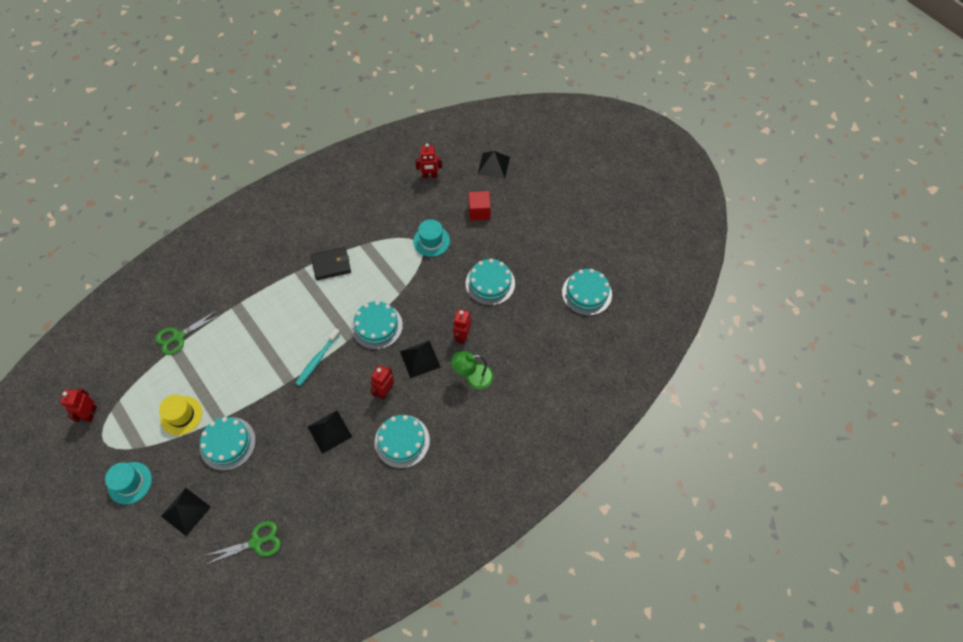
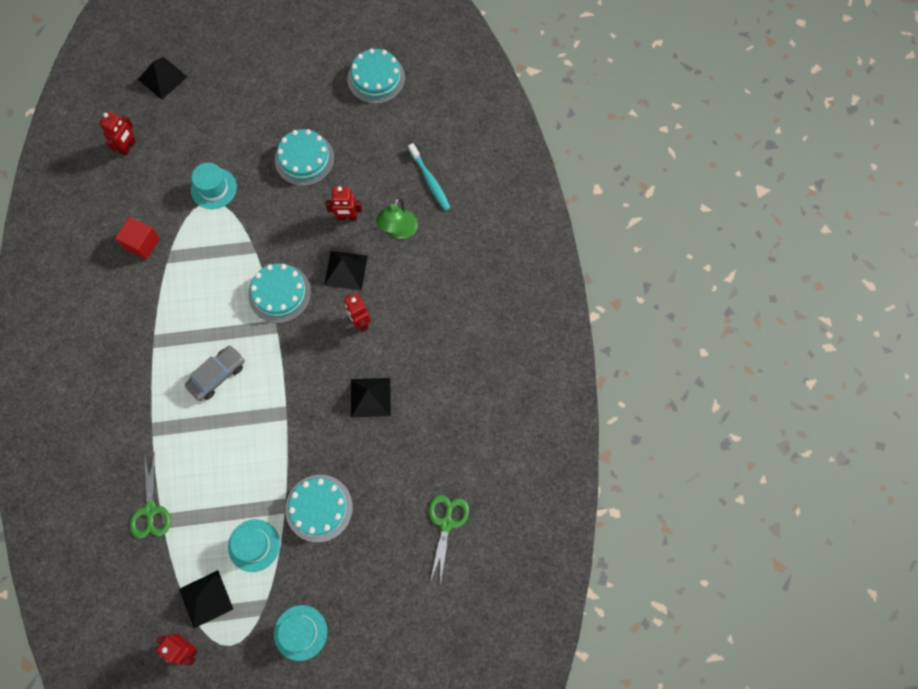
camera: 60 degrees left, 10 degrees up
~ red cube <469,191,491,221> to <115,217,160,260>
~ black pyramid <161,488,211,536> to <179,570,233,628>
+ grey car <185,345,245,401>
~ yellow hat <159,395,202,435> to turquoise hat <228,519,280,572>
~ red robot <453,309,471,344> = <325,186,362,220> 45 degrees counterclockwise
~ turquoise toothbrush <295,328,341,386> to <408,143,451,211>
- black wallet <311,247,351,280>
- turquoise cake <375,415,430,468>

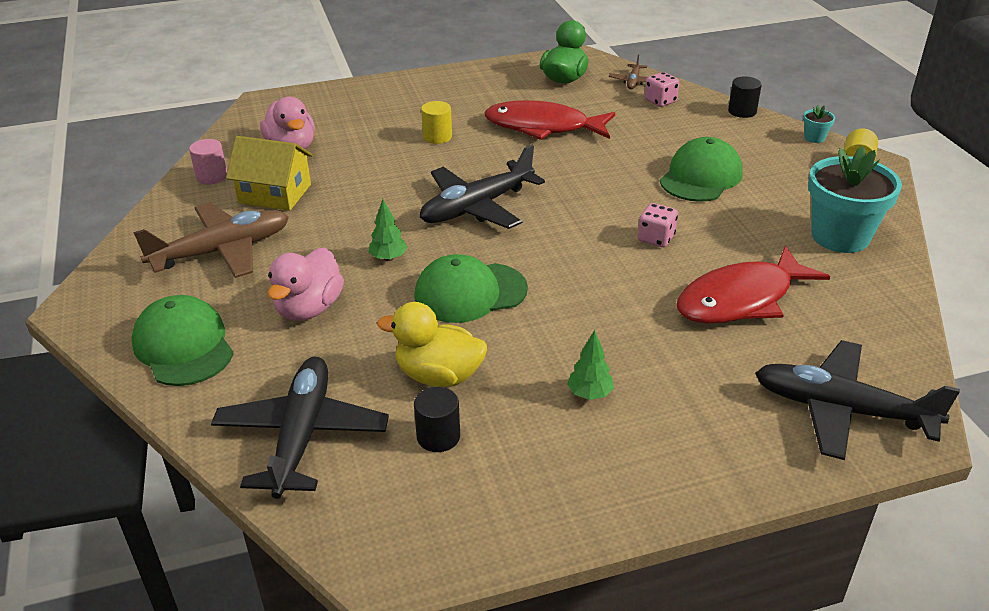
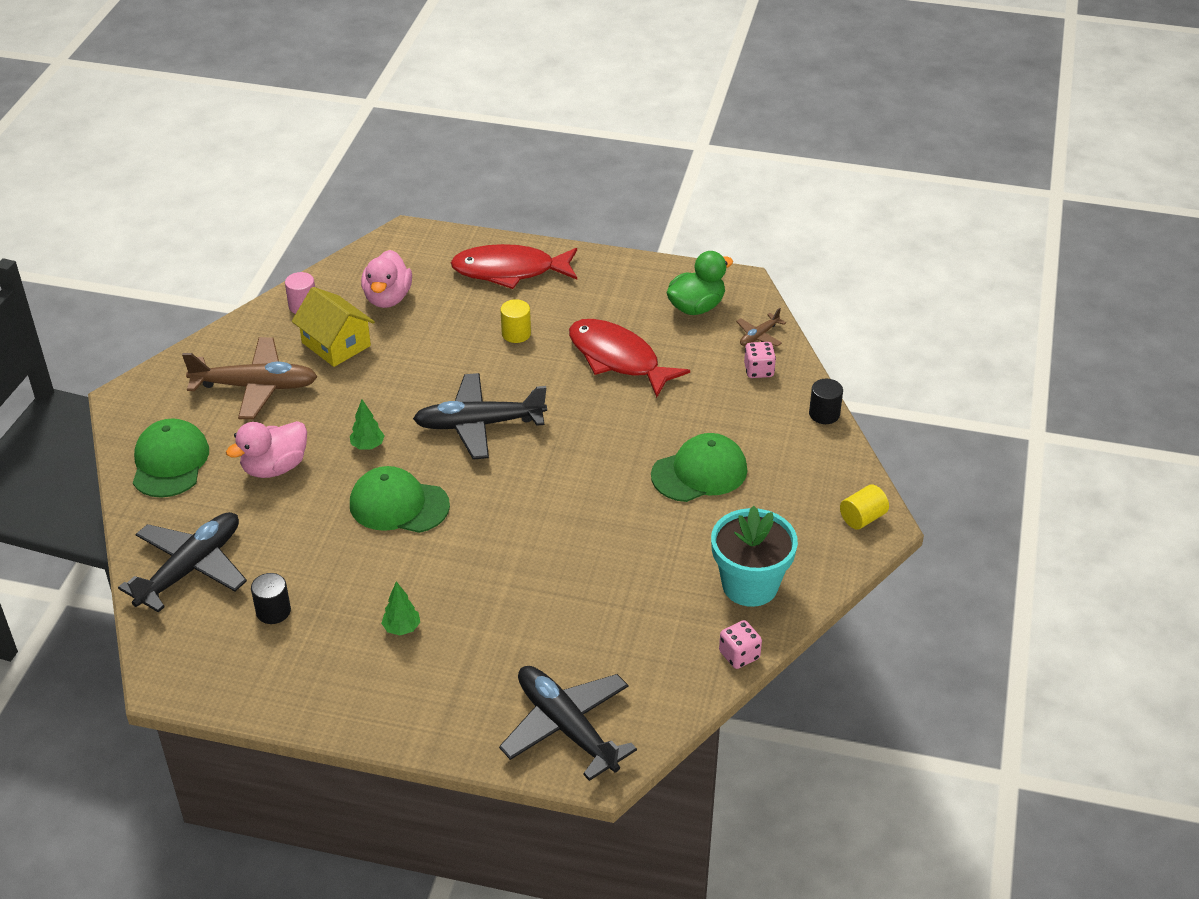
camera: 30 degrees right, 5 degrees up
~ red fish <676,246,830,324> to <451,244,577,289>
~ pink dice <638,203,678,247> to <719,620,762,669>
- yellow duck <377,302,487,387>
- turquoise flower pot <803,105,835,143>

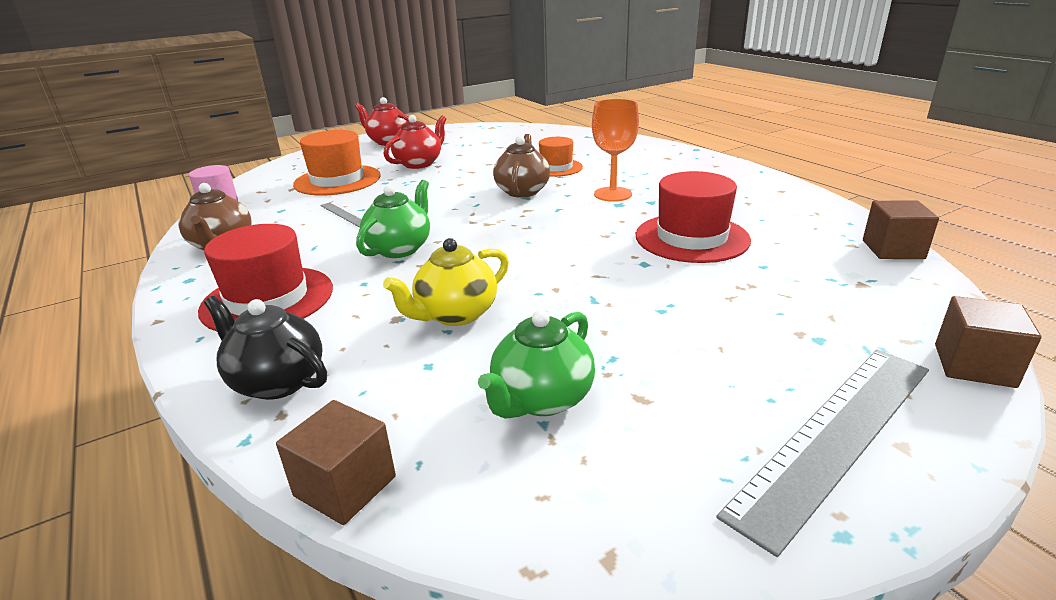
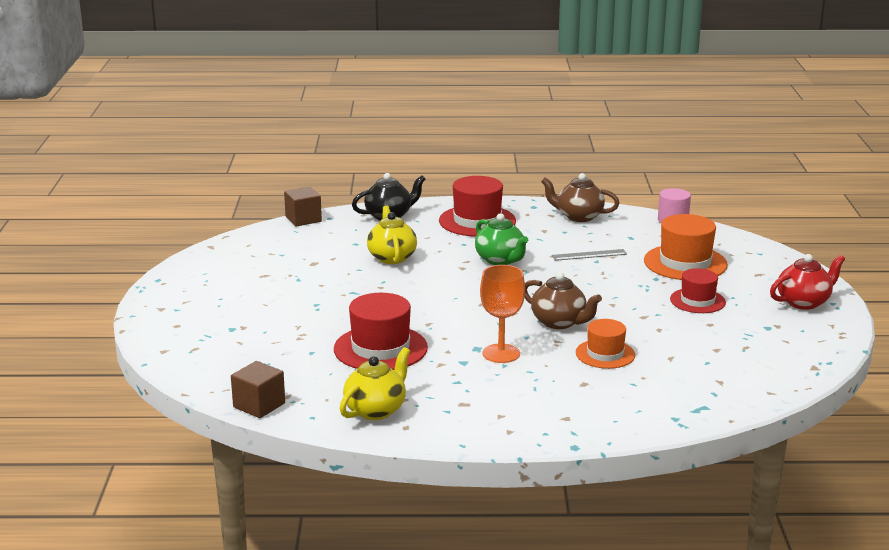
camera: 120 degrees right, 5 degrees down
+ yellow teapot <340,347,410,420>
~ red teapot <384,115,446,169> to red hat <670,268,726,313>
- green teapot <478,310,595,418>
- grey ruler <716,350,929,557>
- brown cube <935,296,1041,388>

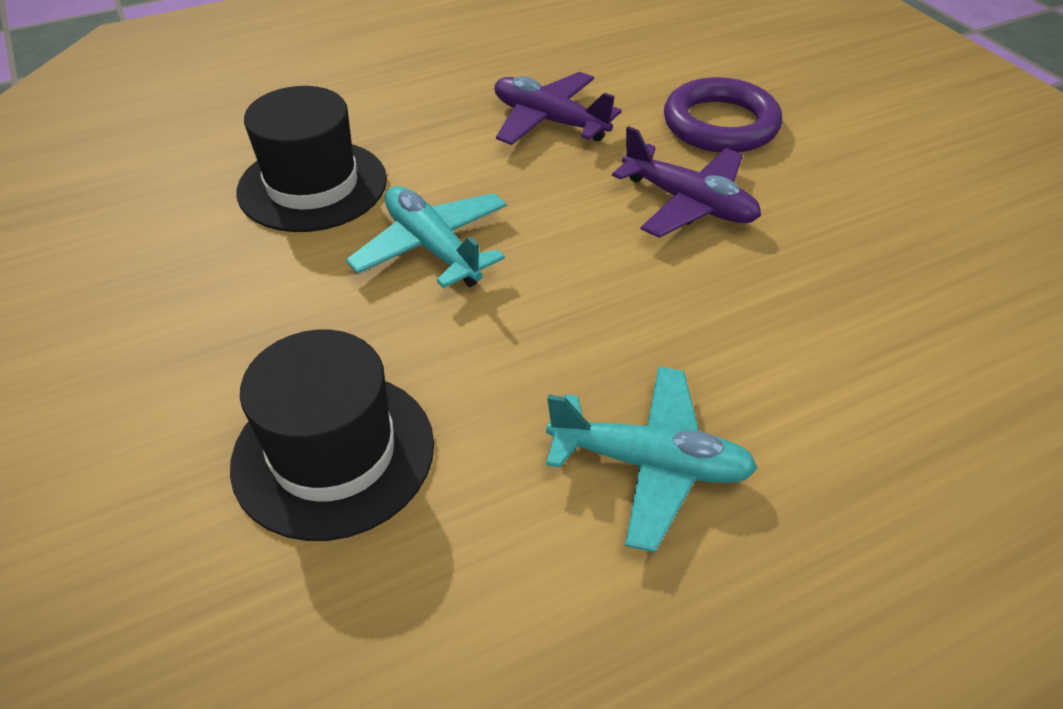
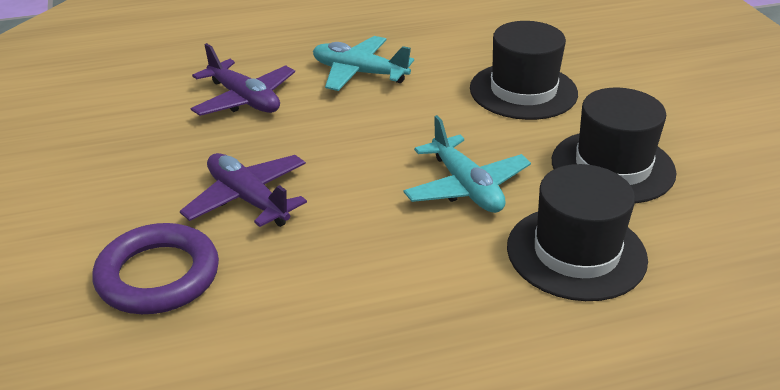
camera: 170 degrees left, 10 degrees down
~ purple plane <494,72,622,145> to <191,43,295,116>
+ black hat <552,88,676,203>

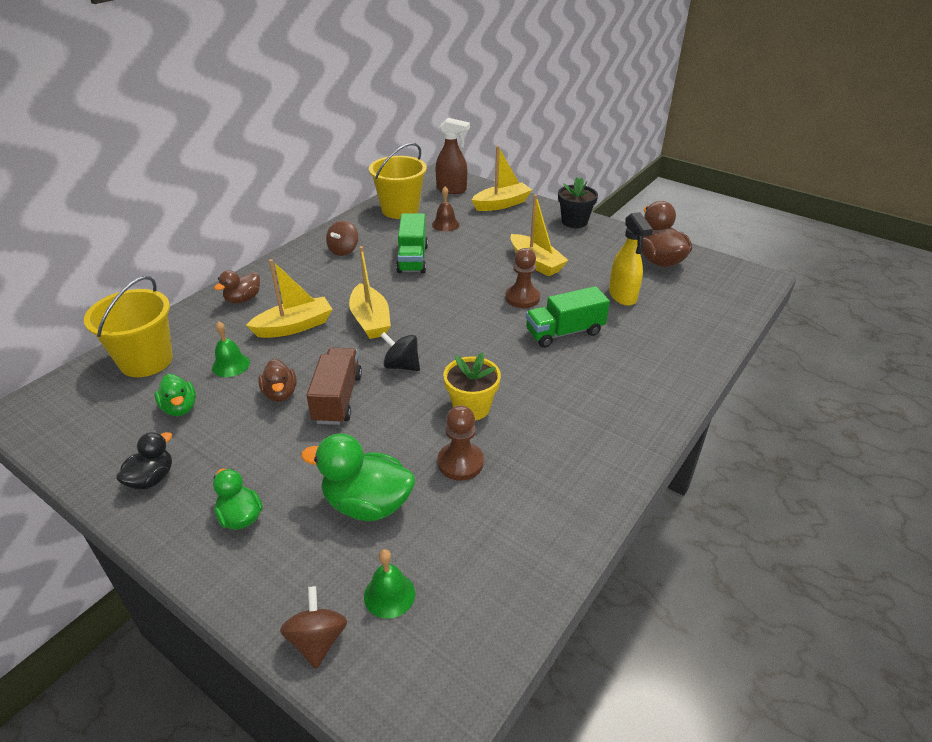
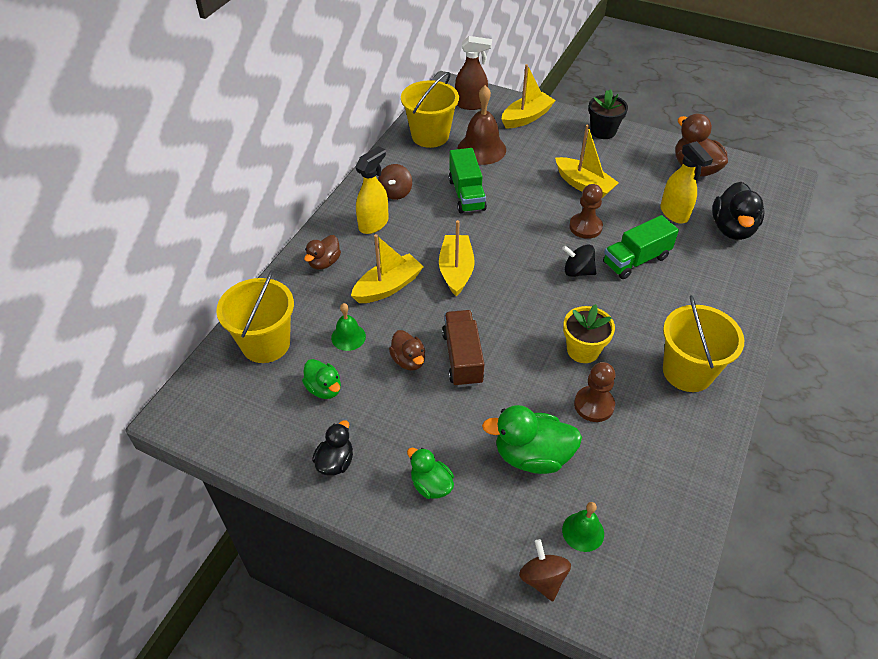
camera: 10 degrees left, 10 degrees up
+ yellow spray bottle <355,146,389,234>
~ yellow boat <349,246,391,339> = <439,220,475,297> 150 degrees counterclockwise
~ brown bell <432,187,460,232> = <457,85,506,165> x1.78
~ black spinning top <380,332,420,371> to <562,244,596,277>
+ yellow bucket <663,295,744,392>
+ black duck <712,182,764,240>

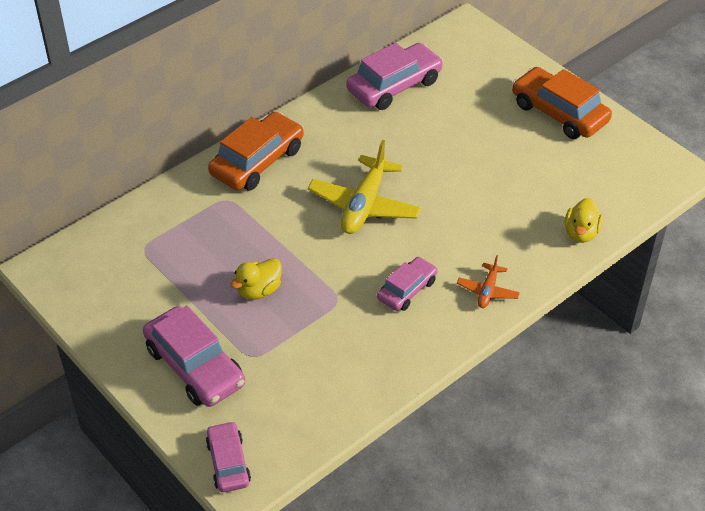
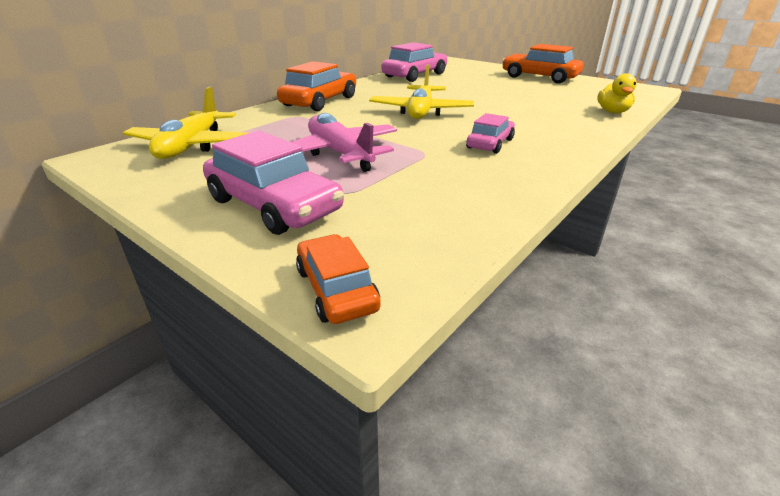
camera: 10 degrees left, 15 degrees down
+ yellow plane <123,86,248,159>
~ yellow duck <230,258,282,300> to pink plane <292,113,397,172>
~ pink car <206,421,251,492> to orange car <296,234,381,324>
- orange plane <457,255,520,308>

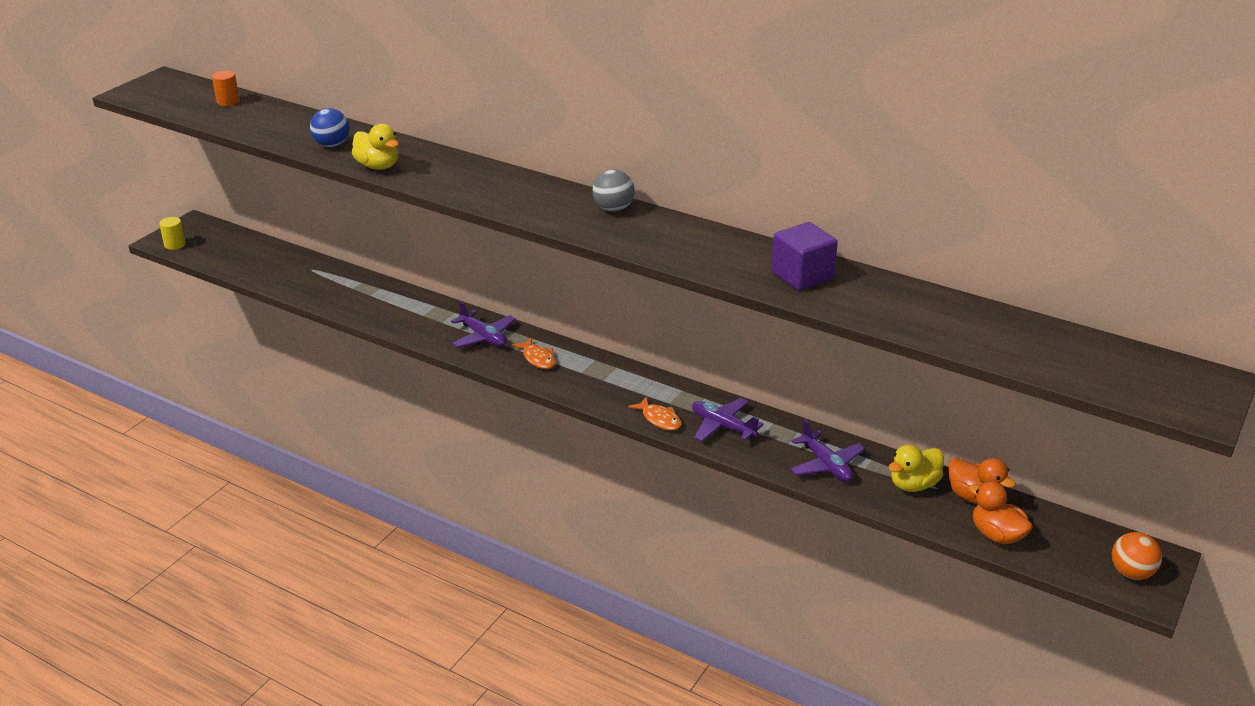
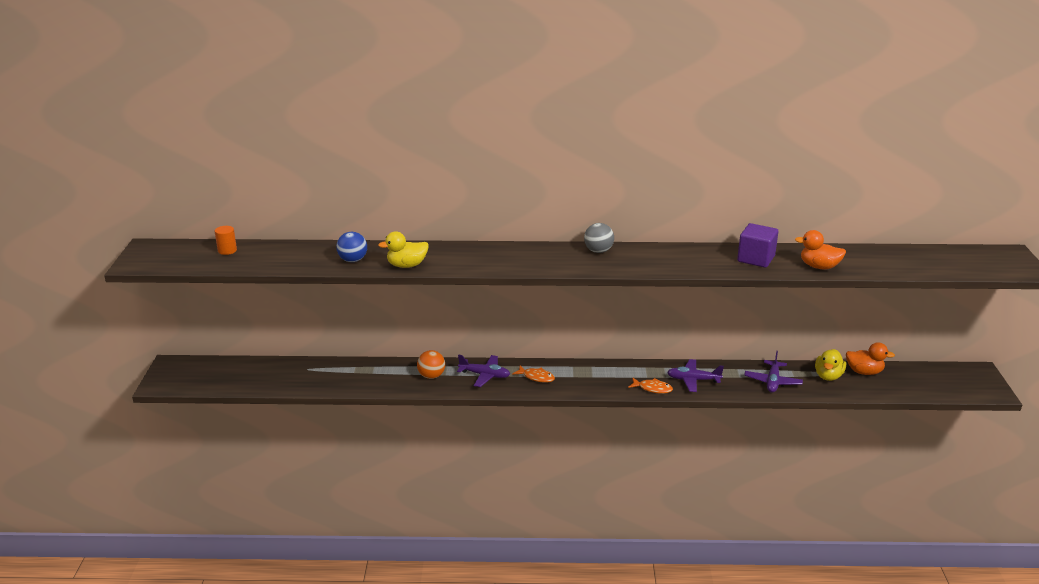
camera: 30 degrees left, 5 degrees down
~ yellow duck <352,124,399,170> = <378,231,429,268> 150 degrees clockwise
~ orange ball <1112,532,1162,580> to <417,350,445,379>
~ purple plane <790,419,865,482> = <744,351,803,393> 75 degrees clockwise
~ orange duck <969,481,1033,544> to <795,230,846,269>
- yellow cylinder <159,217,186,250>

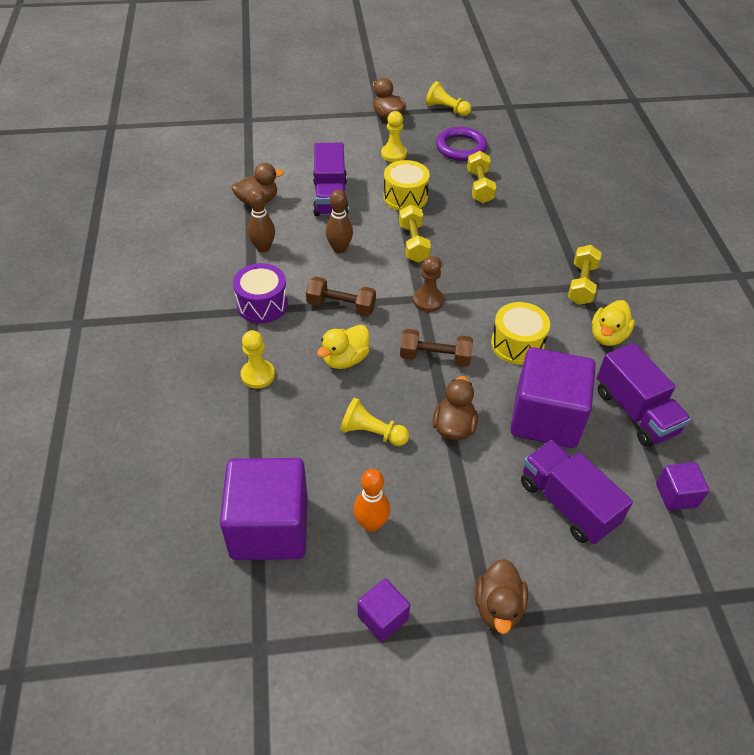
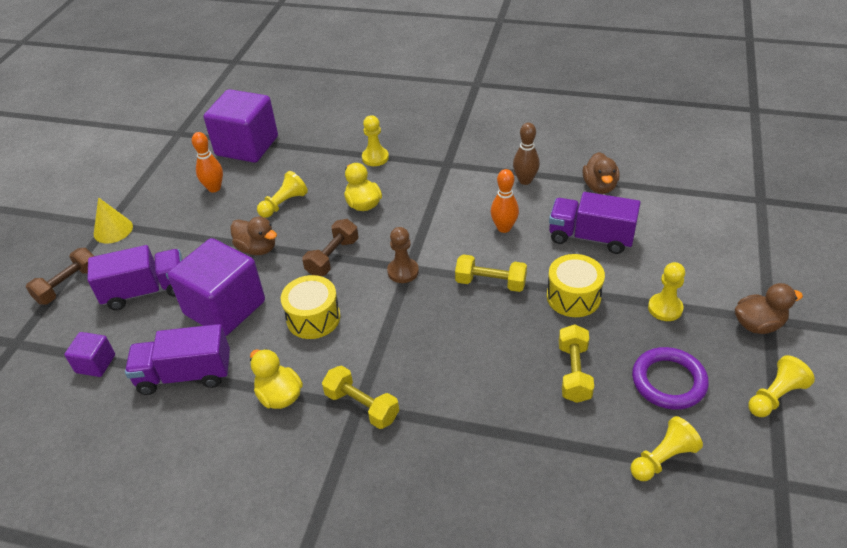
camera: 115 degrees right, 5 degrees down
~ brown dumbbell <306,277,376,316> to <26,248,94,305>
~ brown duck <475,559,528,634> to yellow cone <94,197,133,244>
~ brown bowling pin <326,190,353,253> to orange bowling pin <491,169,519,233>
~ yellow dumbbell <467,151,496,203> = <559,324,594,403> 75 degrees clockwise
+ yellow pawn <630,416,703,481>
- purple drum <233,263,288,323>
- purple cube <358,579,410,642>

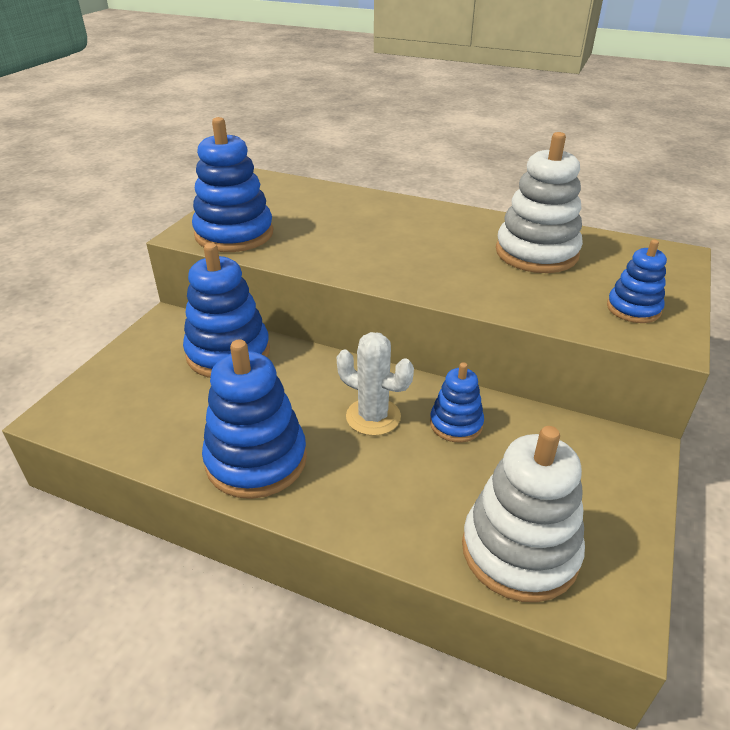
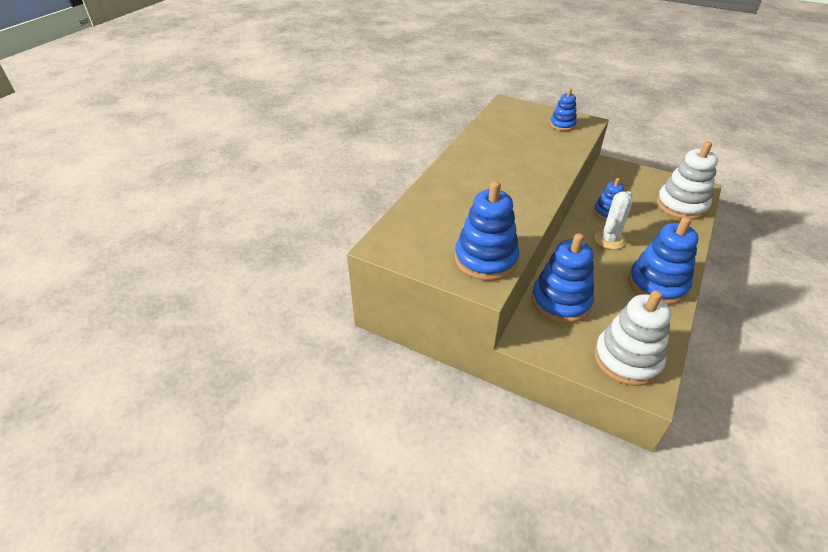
camera: 85 degrees left, 5 degrees up
~ white stacking toy <496,132,583,273> to <594,290,671,386>

